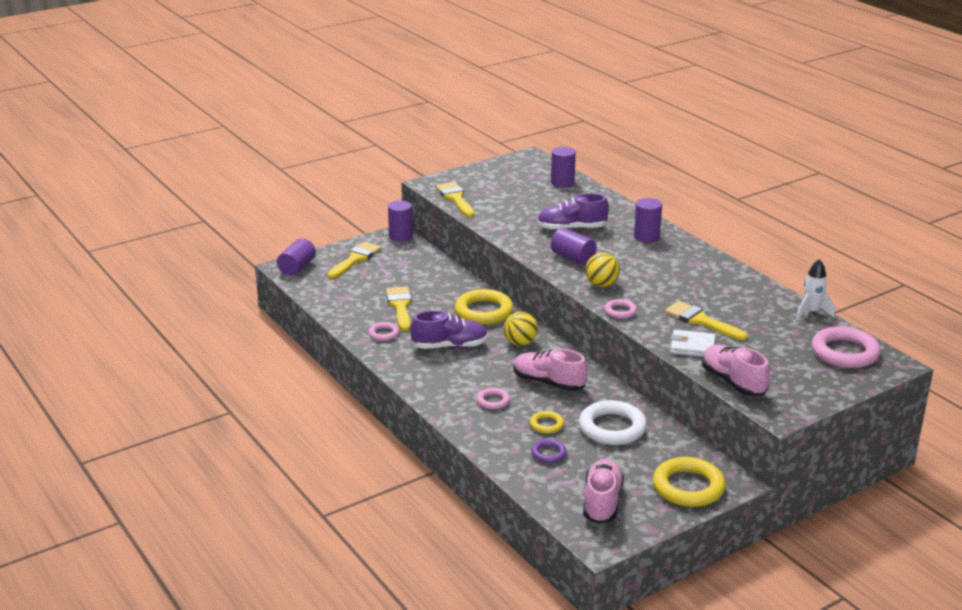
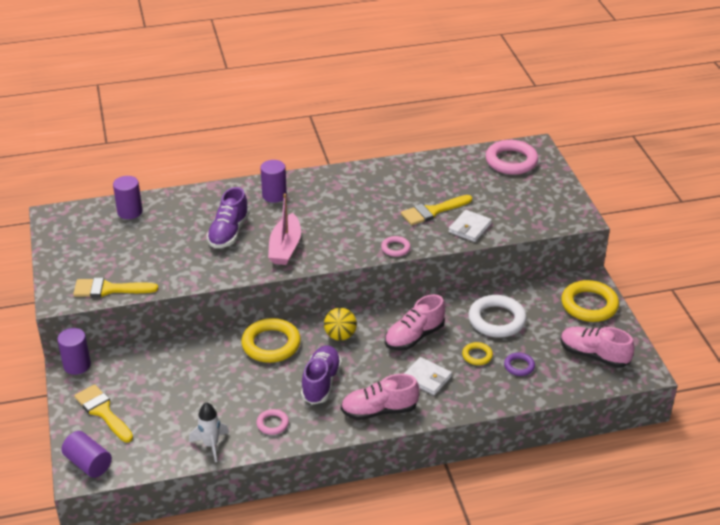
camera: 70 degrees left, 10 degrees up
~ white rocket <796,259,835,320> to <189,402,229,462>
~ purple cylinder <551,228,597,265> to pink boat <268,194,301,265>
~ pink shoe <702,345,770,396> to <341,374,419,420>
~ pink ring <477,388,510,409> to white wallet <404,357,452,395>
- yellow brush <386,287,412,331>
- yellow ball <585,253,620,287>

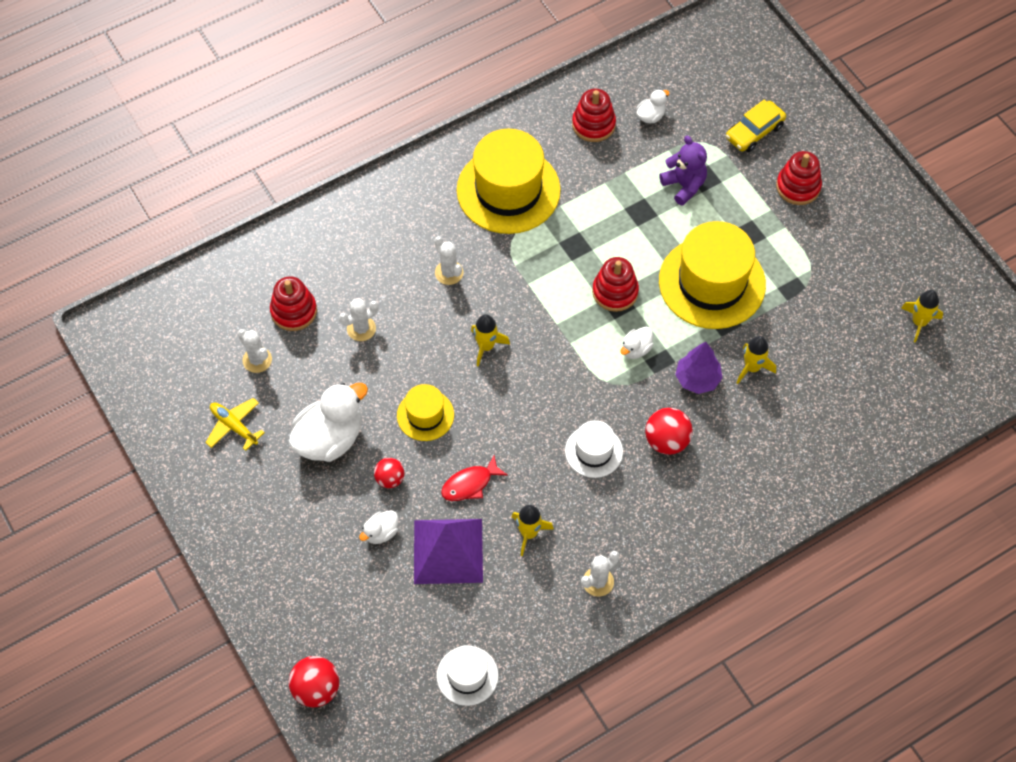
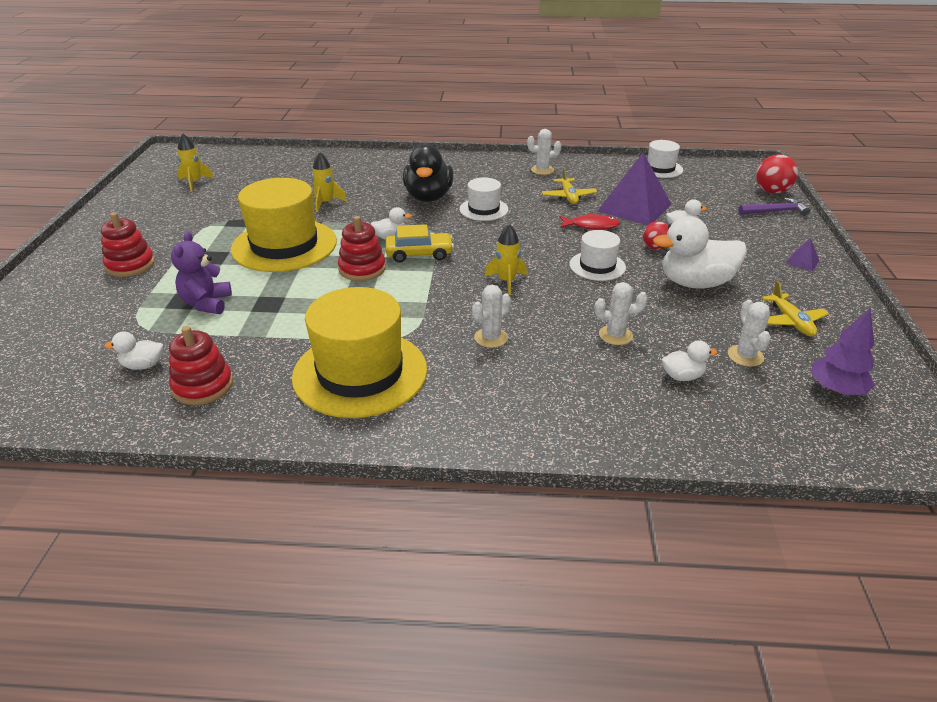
camera: 145 degrees left, 25 degrees down
~ yellow car <726,99,786,152> to <386,224,454,263>
~ red ball <645,408,693,455> to black duck <403,144,454,202>
~ white cactus <434,236,464,285> = <472,285,511,348> 45 degrees clockwise
~ yellow rocket <511,505,554,556> to yellow plane <542,167,597,204>
~ yellow hat <397,384,454,441> to white hat <569,230,626,281>
~ red stacking toy <270,276,317,331> to white duck <662,340,717,381>
+ purple hammer <738,198,810,216>
+ purple pyramid <785,238,820,271>
~ purple tree <675,342,723,394> to <810,309,875,395>

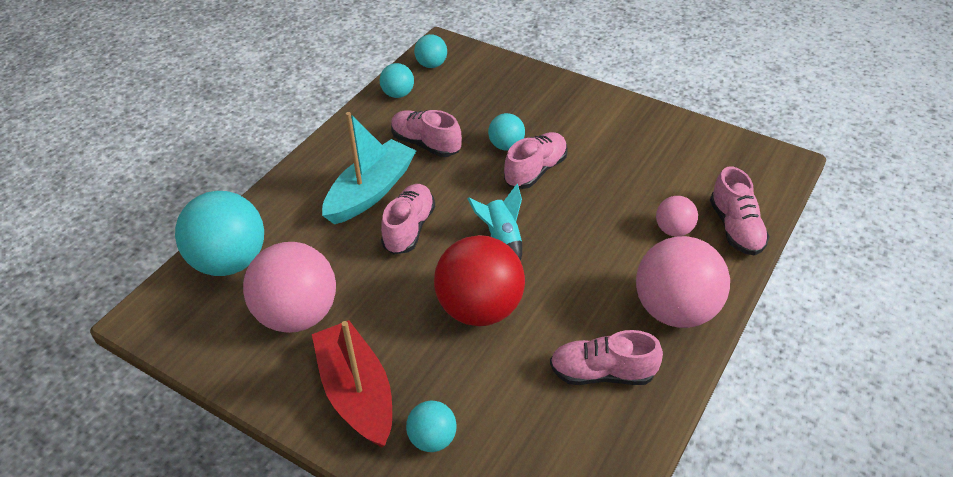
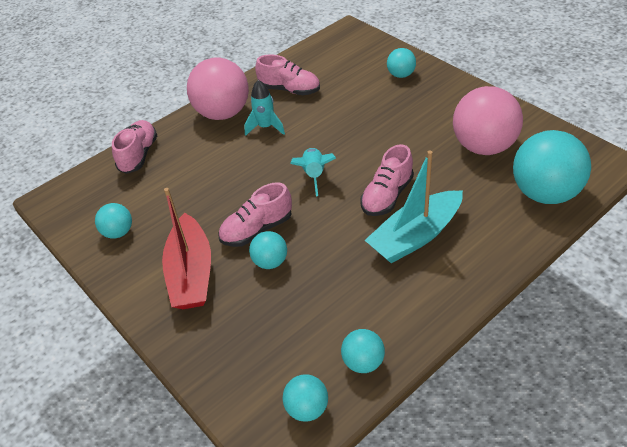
camera: 160 degrees left, 0 degrees up
+ turquoise ball <95,203,132,239>
~ red boat <312,320,392,447> to <162,188,211,309>
+ turquoise rocket <244,80,285,136>
- pink shoe <391,110,462,157>
- red ball <434,235,525,326>
- pink ball <656,196,698,237>

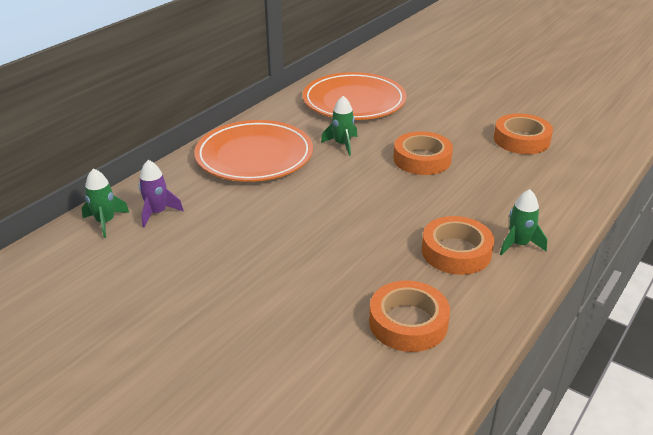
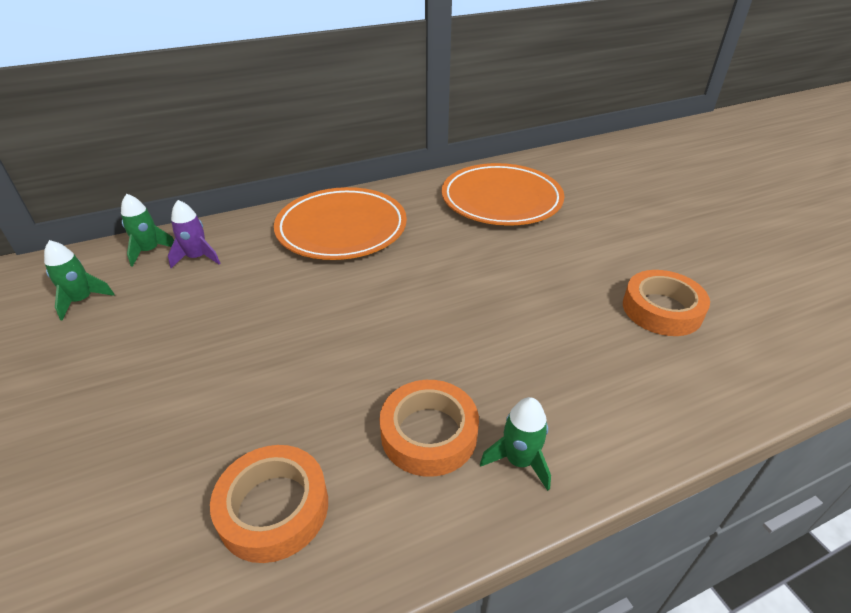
camera: 30 degrees right, 5 degrees up
~ green rocket <321,96,358,156> to <44,240,115,320>
- orange tape <393,131,453,175>

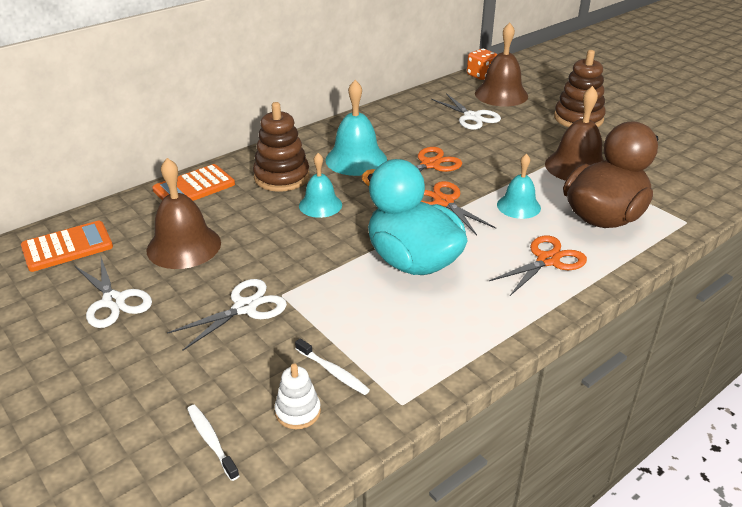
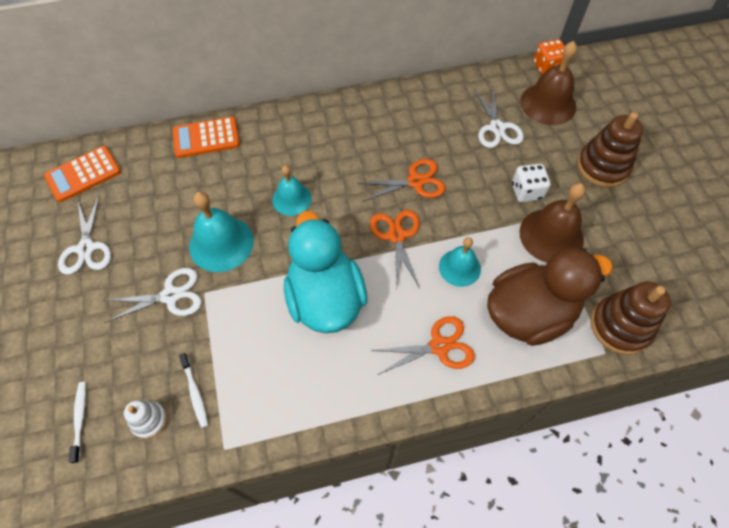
camera: 25 degrees right, 25 degrees up
~ orange calculator <21,221,113,272> = <44,146,121,202> 150 degrees clockwise
~ turquoise bell <325,80,387,176> to <189,191,254,272>
+ white dice <512,164,550,202>
~ brown stacking toy <253,102,310,192> to <591,282,671,355>
- brown bell <146,158,221,269>

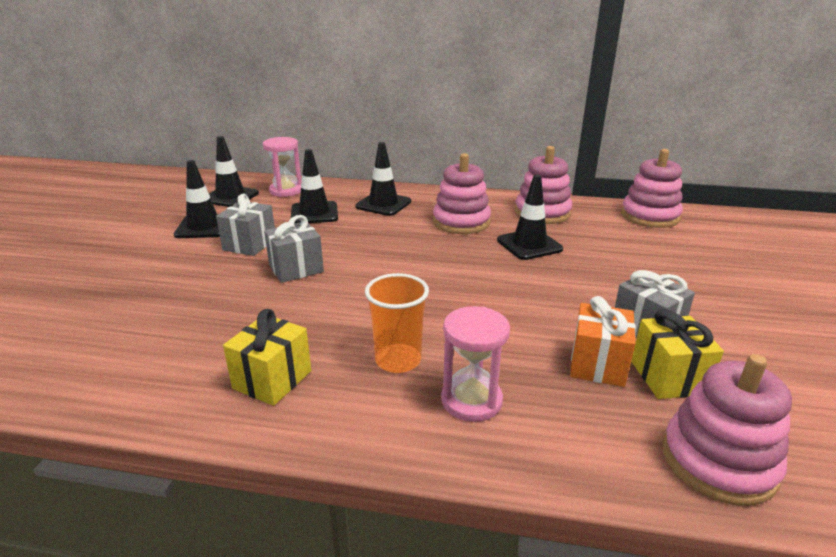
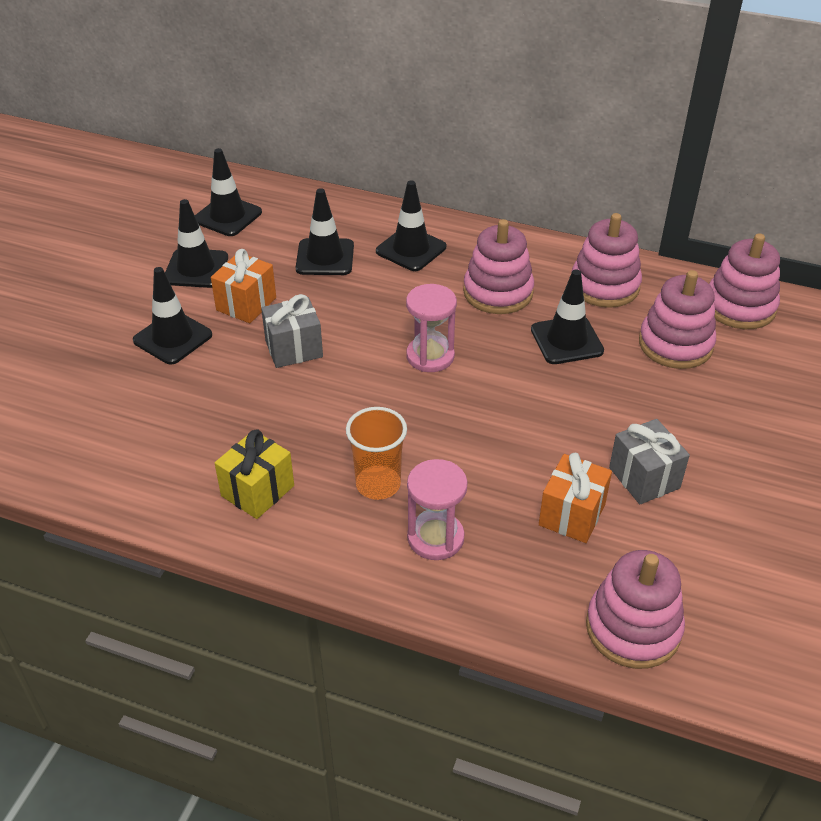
camera: 10 degrees right, 15 degrees up
+ black traffic cone <133,267,212,364>
~ grey gift <216,194,275,256> to orange gift <211,249,276,323>
~ pink hourglass <263,137,301,197> to <406,284,457,372>
+ pink stacking toy <639,270,716,369>
- yellow gift <631,309,724,399>

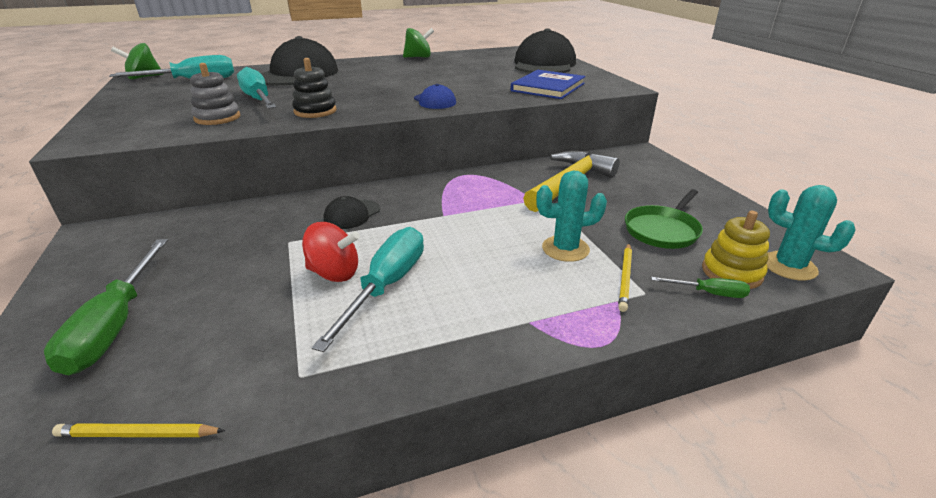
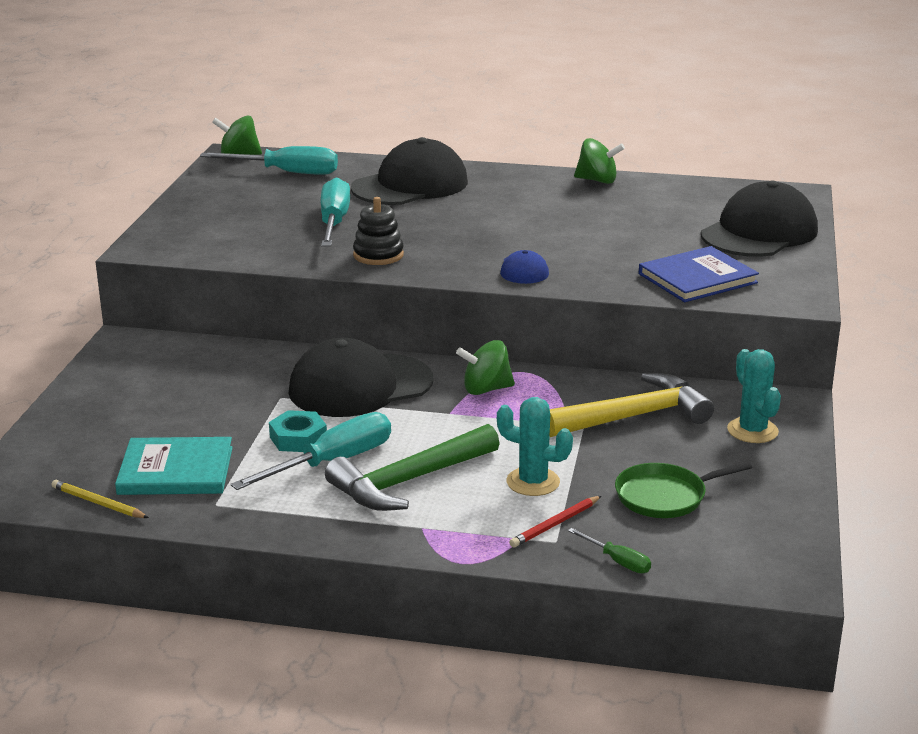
camera: 30 degrees right, 5 degrees down
+ turquoise book <115,437,233,495>
~ red spinning top <302,222,360,282> to turquoise nut <269,410,327,452>
~ black cap <324,196,380,229> = <289,338,433,417> x2.14
+ green hammer <325,424,500,511>
+ green spinning top <456,340,515,395>
~ yellow pencil <618,243,632,312> to red pencil <509,496,601,548>
~ turquoise cactus <766,185,856,281> to <727,349,781,443>
- green screwdriver <44,239,168,375>
- grey stacking toy <190,63,240,125>
- yellow stacking toy <702,211,770,289>

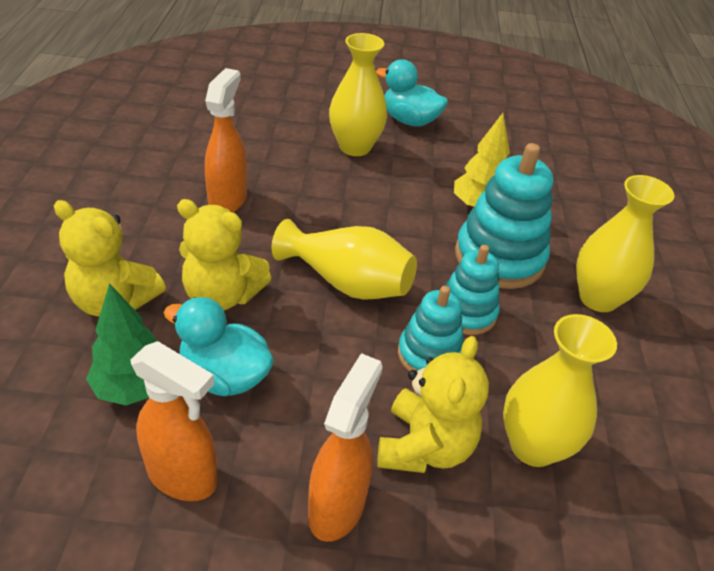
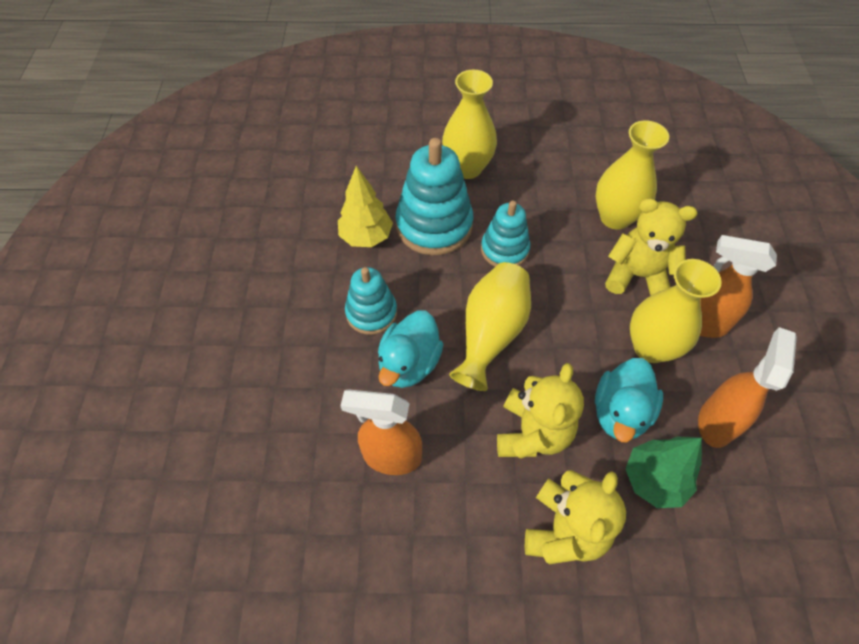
camera: 90 degrees left, 15 degrees up
~ turquoise stacking toy <398,286,464,371> to <345,267,397,335>
~ turquoise duck <376,59,448,127> to <378,311,444,388>
~ yellow vase <329,33,387,156> to <630,259,722,363>

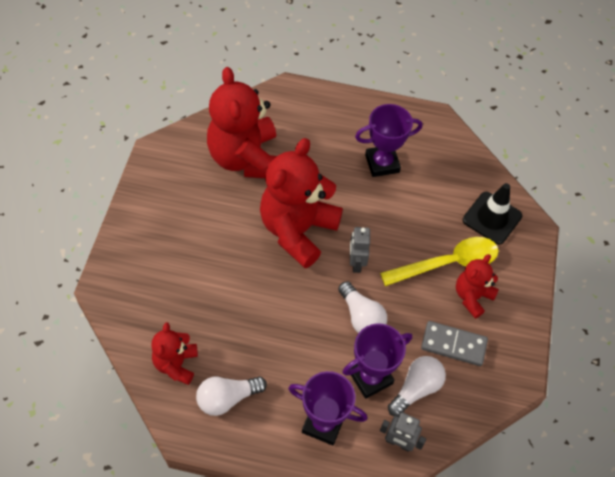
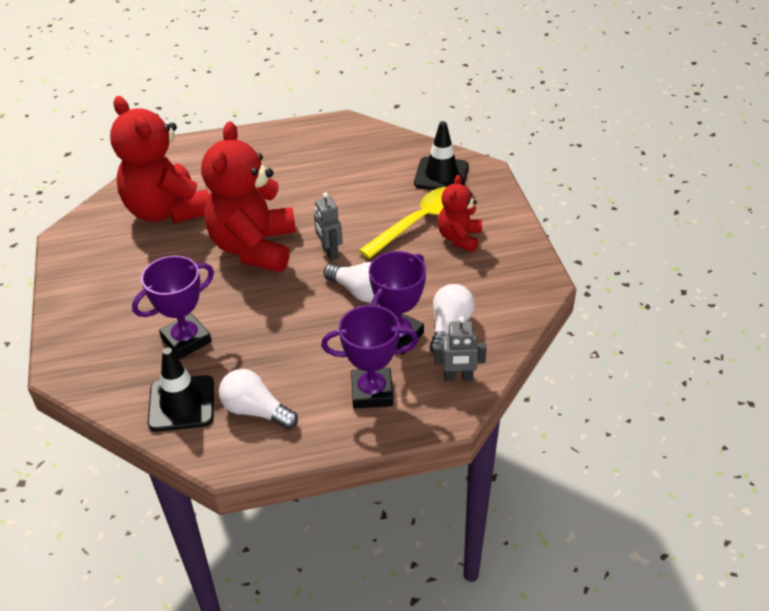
camera: 20 degrees left, 15 degrees down
~ purple trophy <355,104,422,177> to <132,256,214,359>
~ red teddy bear <151,322,198,385> to black traffic cone <148,347,214,432>
~ white light bulb <196,376,267,416> = <219,369,298,429> 75 degrees clockwise
- grey domino <421,321,488,366>

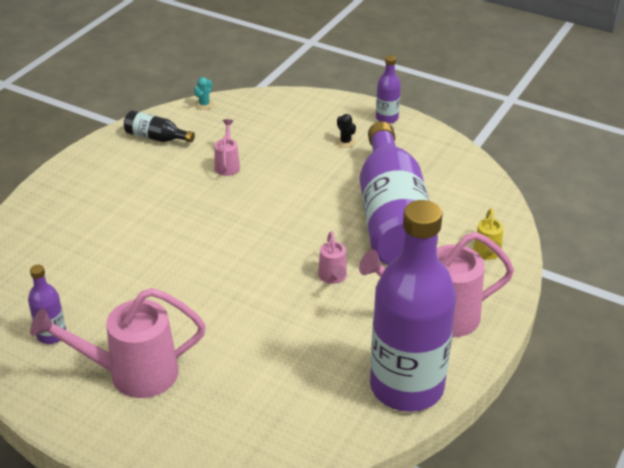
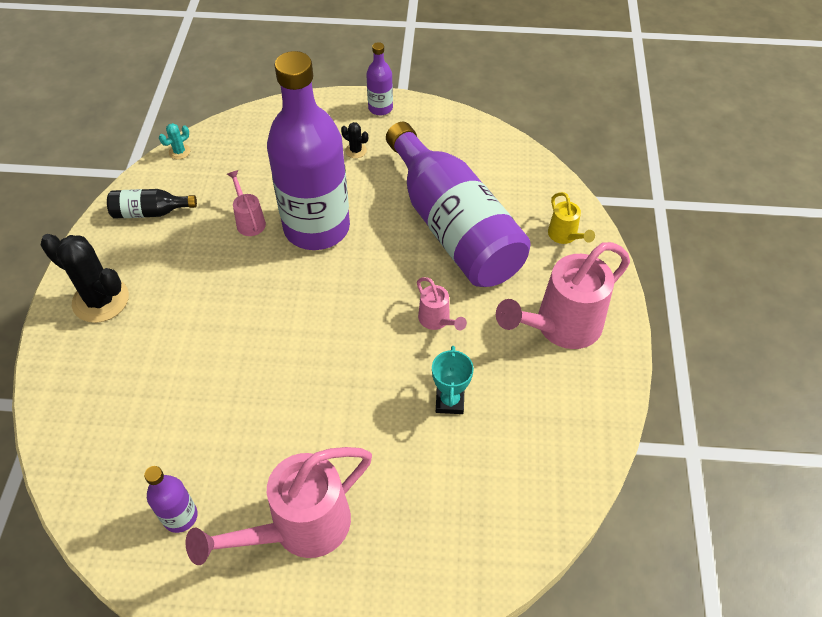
camera: 25 degrees left, 15 degrees up
+ black cactus <41,234,129,323>
~ turquoise cactus <194,77,214,110> = <159,123,190,159> 45 degrees clockwise
~ purple bottle <370,200,456,412> to <267,51,350,250>
+ turquoise trophy <432,346,474,414>

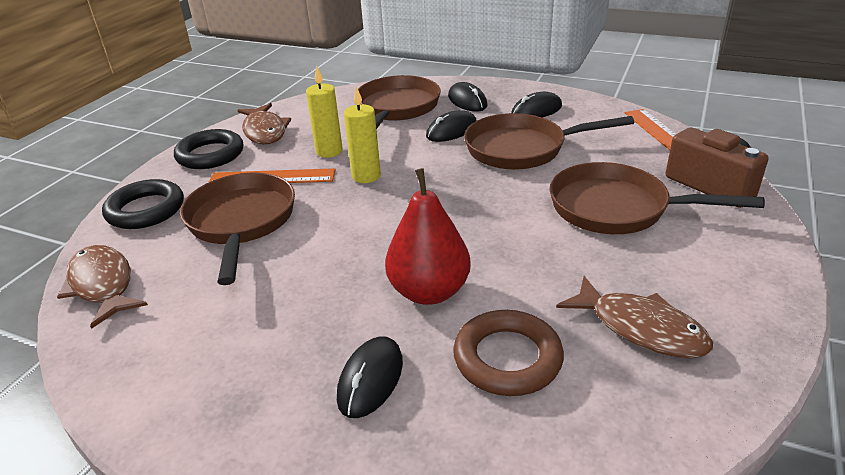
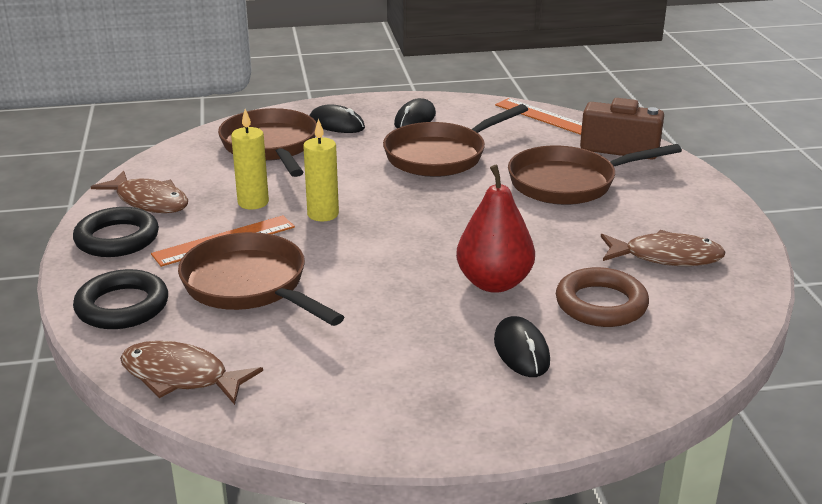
camera: 35 degrees left, 5 degrees down
- black mouse <426,110,477,142>

